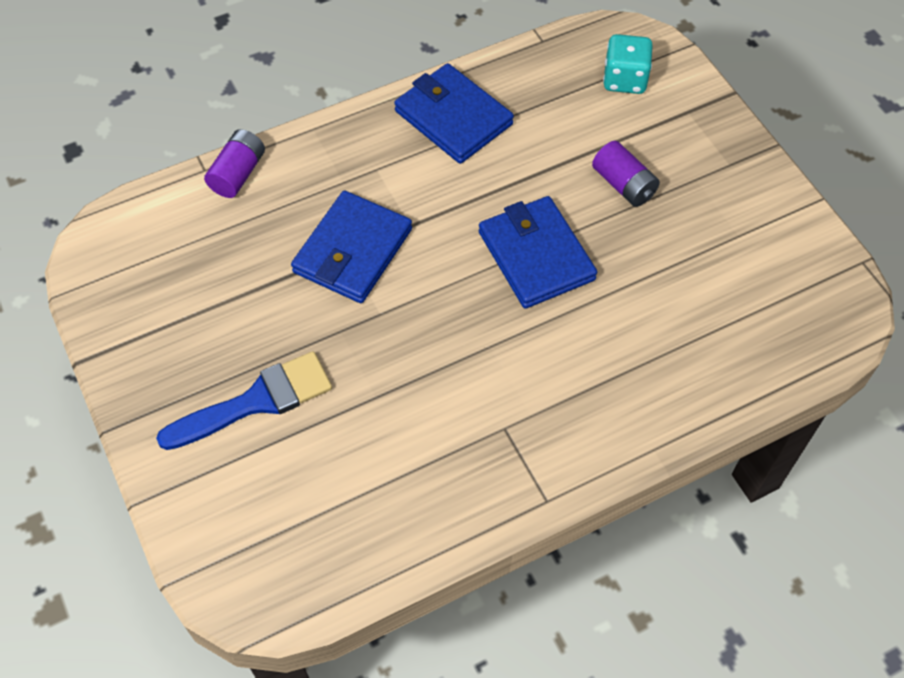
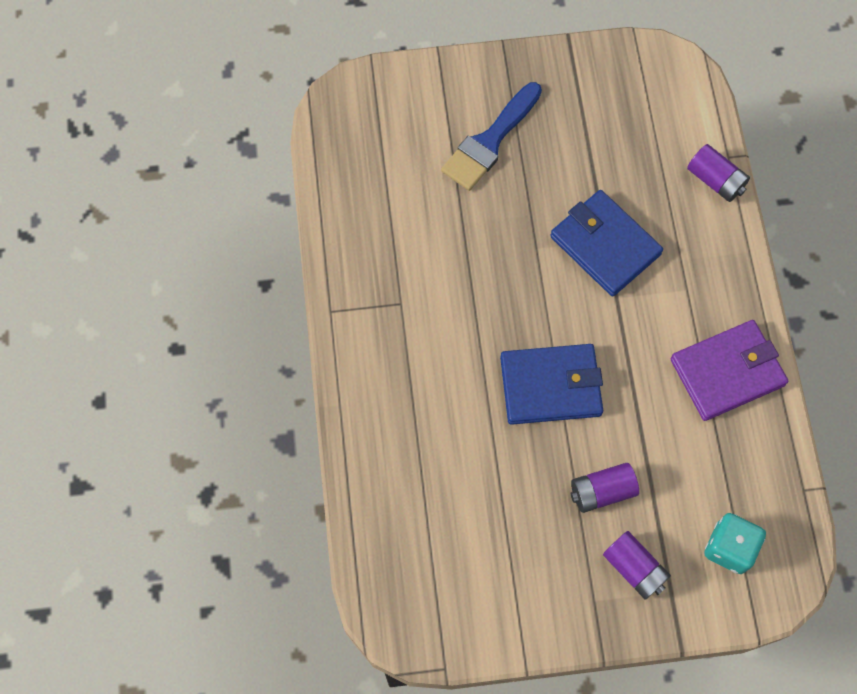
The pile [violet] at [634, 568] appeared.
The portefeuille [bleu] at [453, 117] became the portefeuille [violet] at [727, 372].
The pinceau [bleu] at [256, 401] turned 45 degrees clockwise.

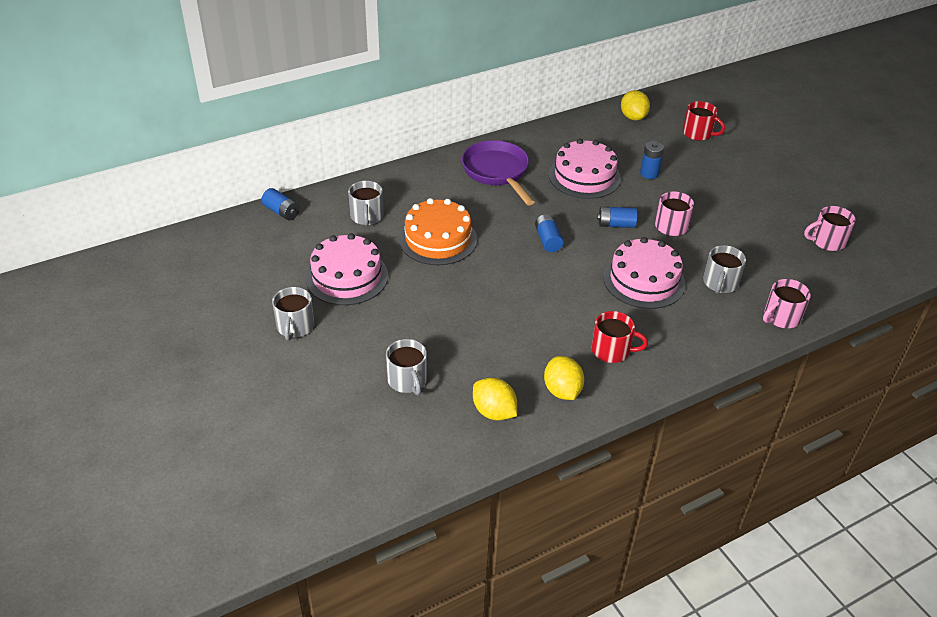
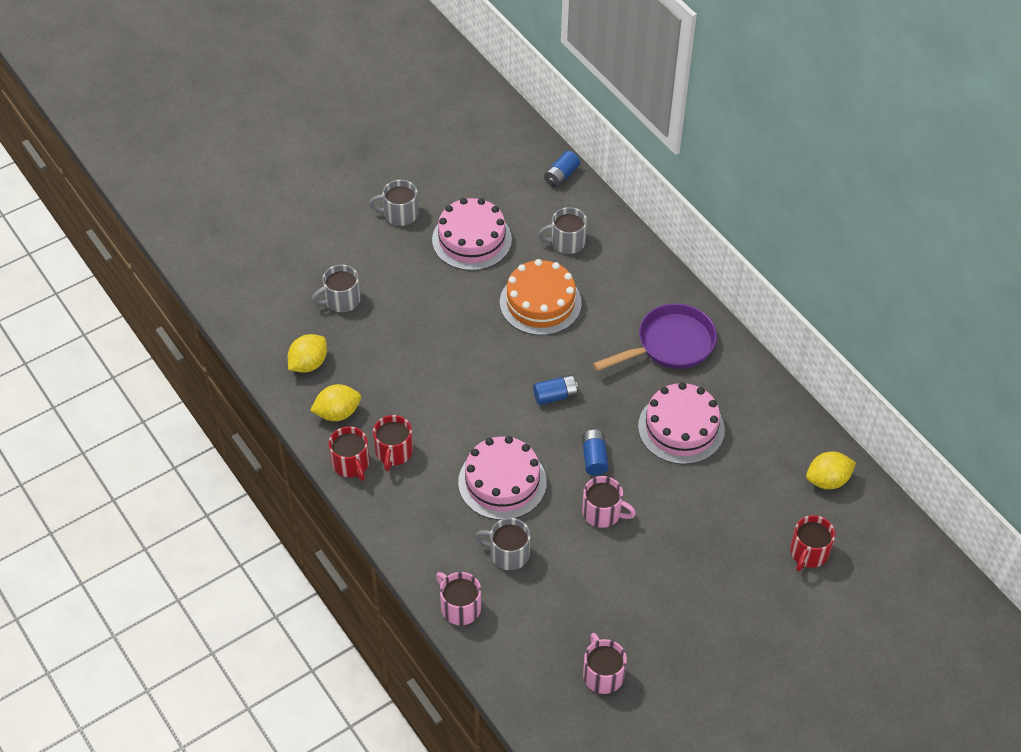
The pile [bleu] at [649, 173] disappeared.
The tasse [rouge] at [351, 463] appeared.

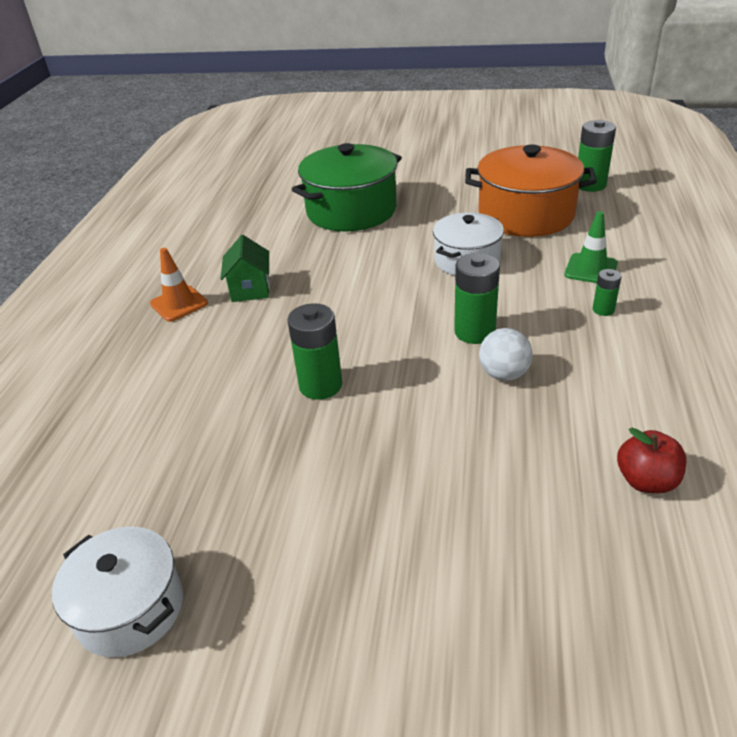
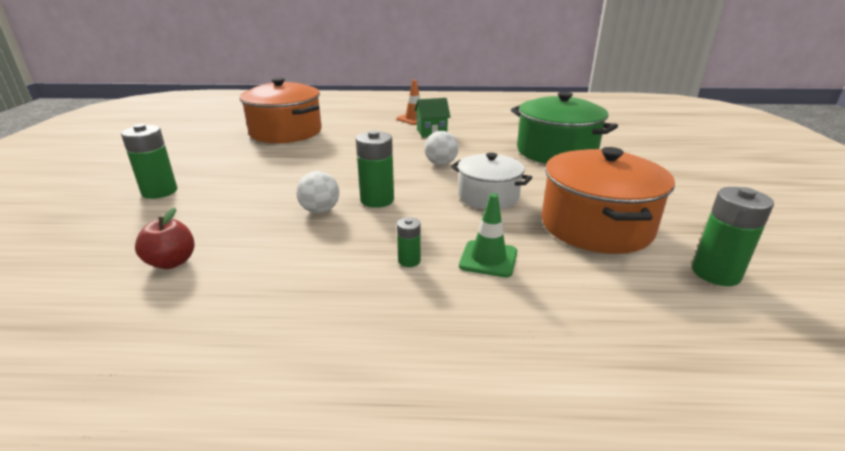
The marmite [blanc] at [130, 608] disappeared.
The marmite [orange] at [286, 132] appeared.
The balle [blanc] at [441, 164] appeared.
The pile [vert] moved from [320, 385] to [159, 191].

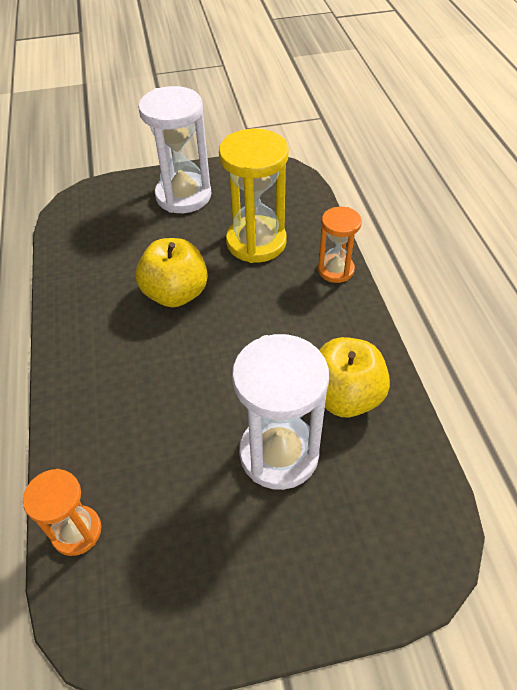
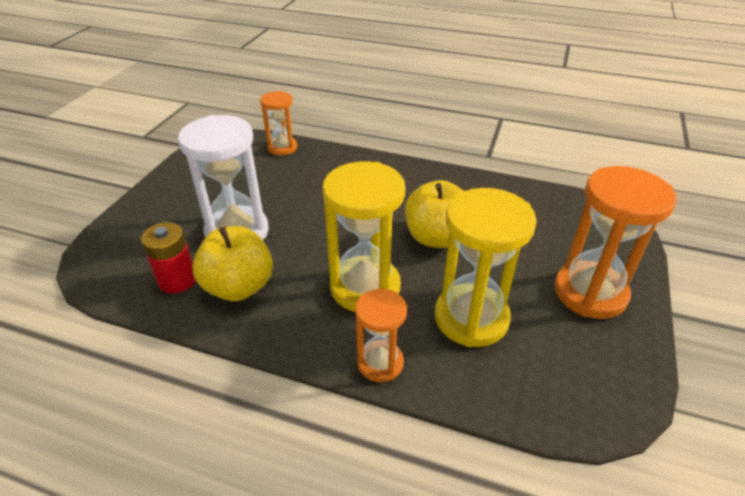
The pile [rouge] at [177, 280] appeared.
The sablier [jaune] at [365, 287] appeared.
The sablier [blanc] at [183, 196] became the sablier [orange] at [590, 292].

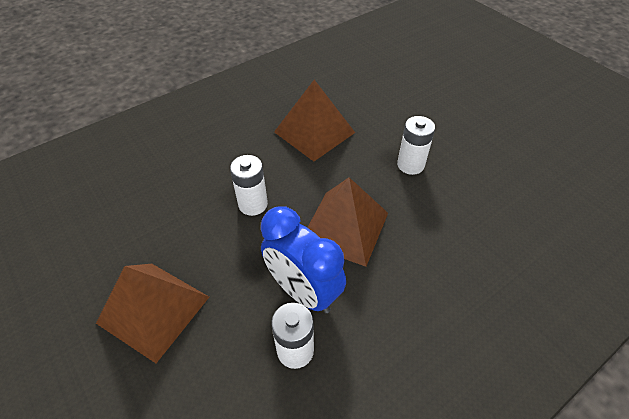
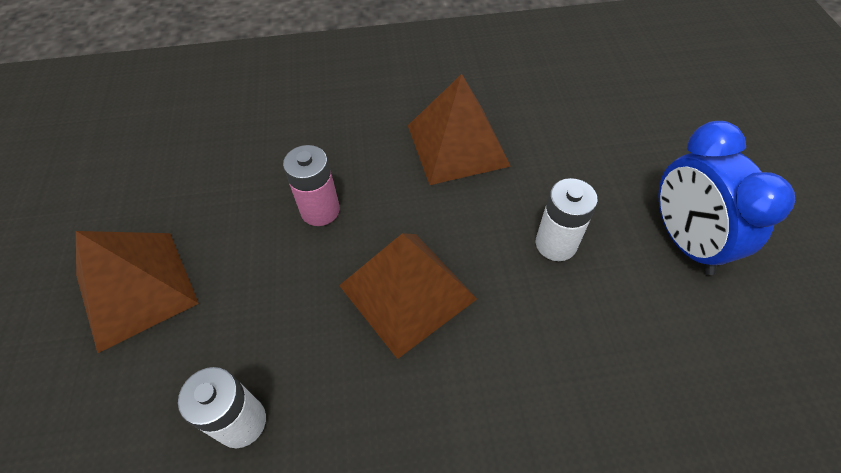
The réveil [bleu] moved from [303, 291] to [685, 241].
The pile [blanc] at [253, 204] became the pile [rose] at [320, 210].

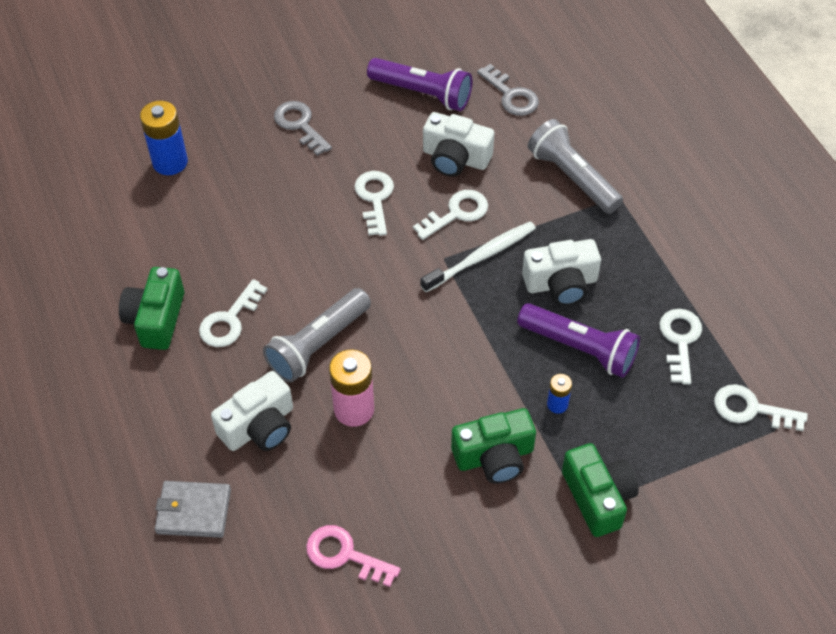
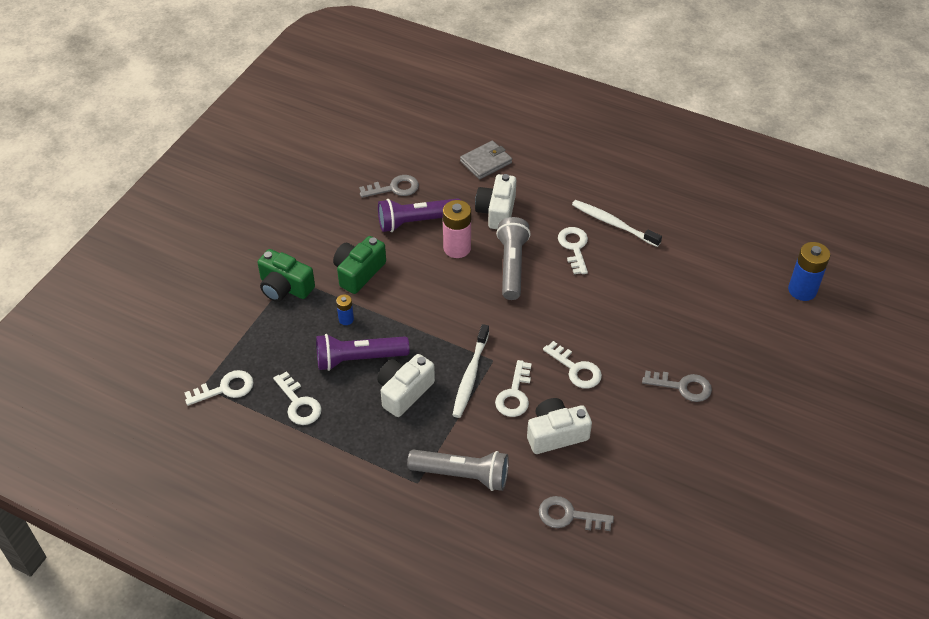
The pile [bleu] moved from [170, 162] to [802, 290].
The lampe de poche [violet] moved from [422, 93] to [417, 222].
The appareil photo [vert] at [156, 319] was replaced by the brosse à dents [blanc] at [613, 223].
The clé [rose] at [344, 555] became the clé [gris] at [394, 188].

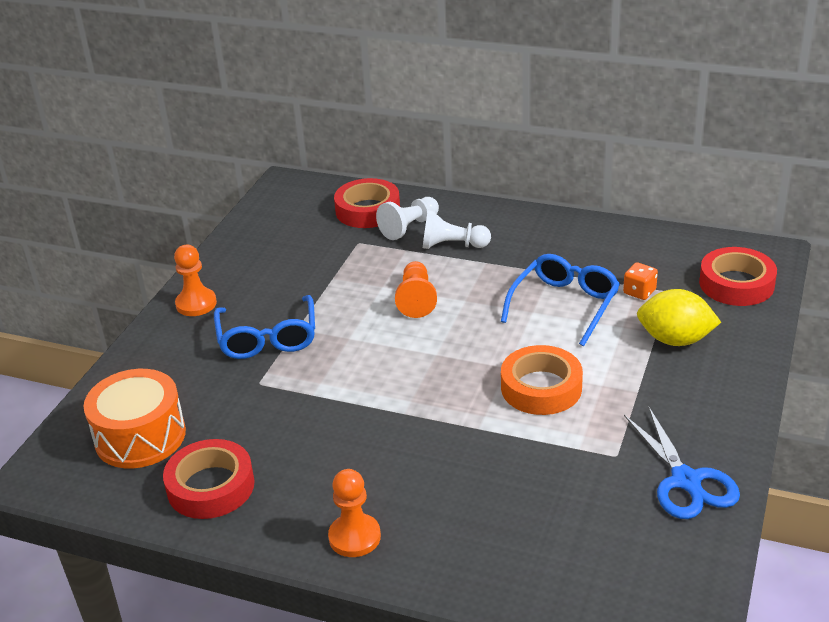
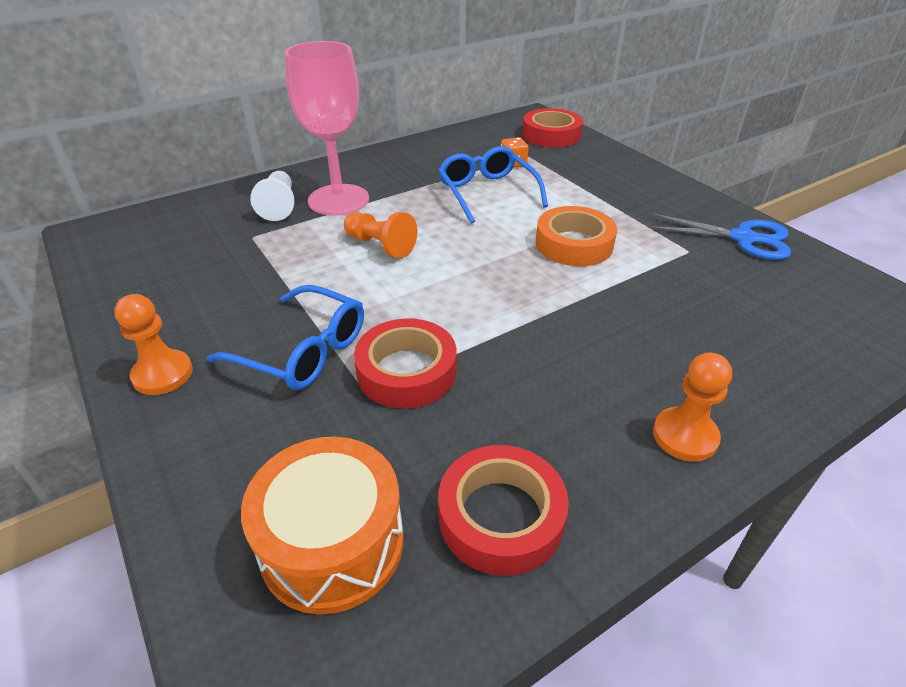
The citron [jaune] at [675, 340] disappeared.
The ruban adhésif [rouge] moved from [368, 210] to [406, 371].
The pion [blanc] at [452, 245] was replaced by the verre à pied [rose] at [338, 200].

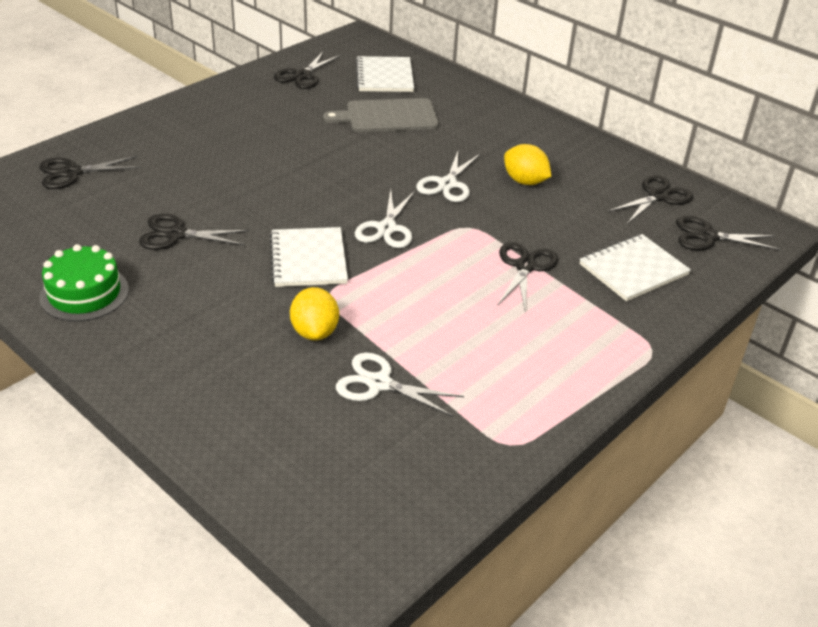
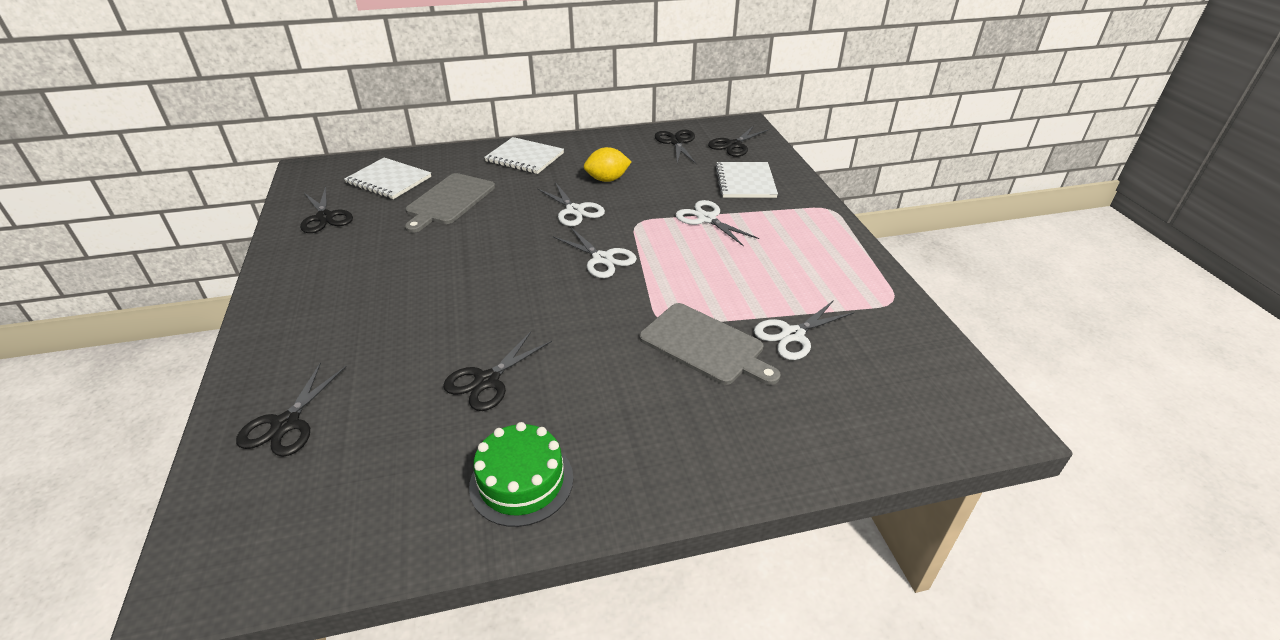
The carnet [blanc] moved from [308, 259] to [525, 157].
The citron [jaune] at [315, 332] was replaced by the planche à découper [gris] at [705, 345].
The ciseaux [noir] at [525, 266] became the ciseaux [blanc] at [706, 219].

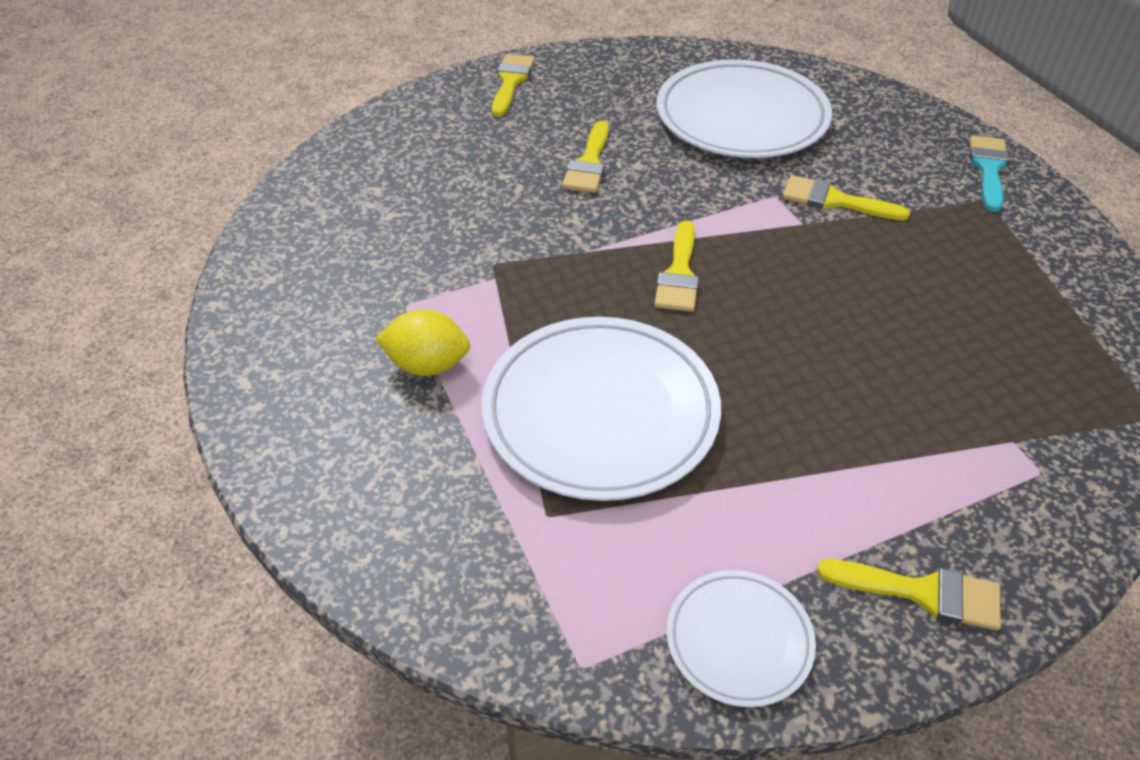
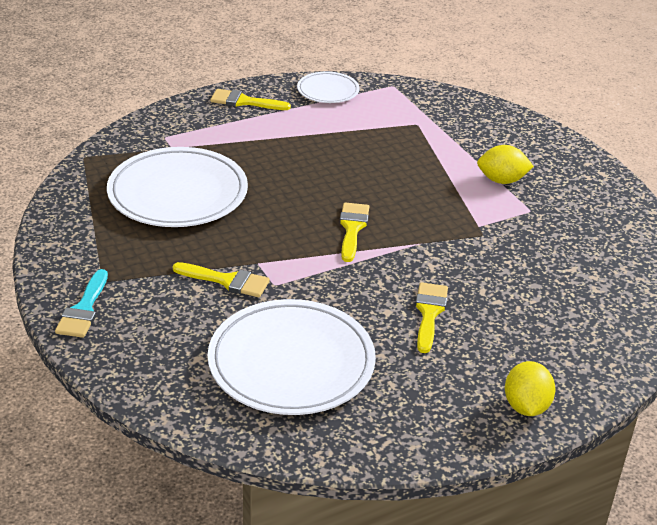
The assiette [blanc] moved from [600, 412] to [178, 193].
The pinceau [jaune] at [511, 81] was replaced by the citron [jaune] at [526, 406].

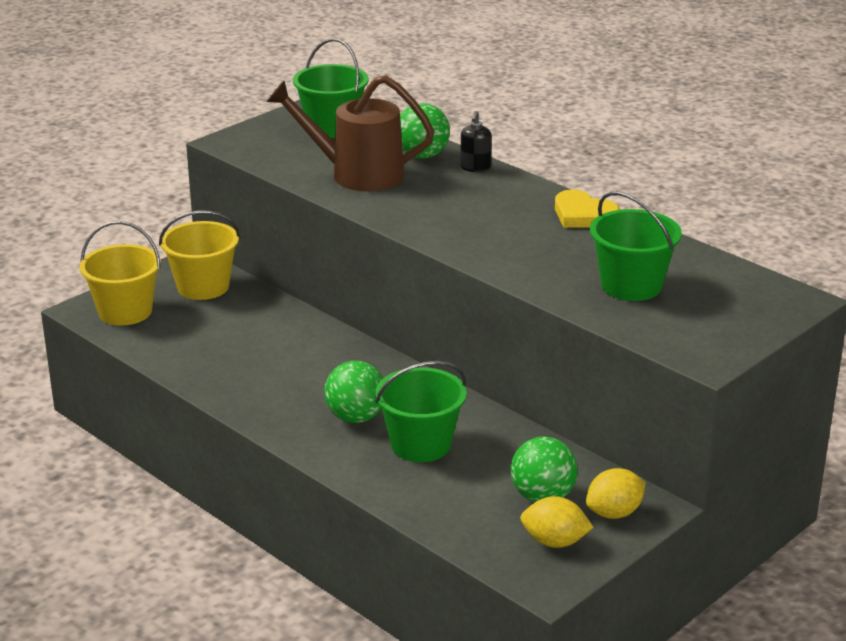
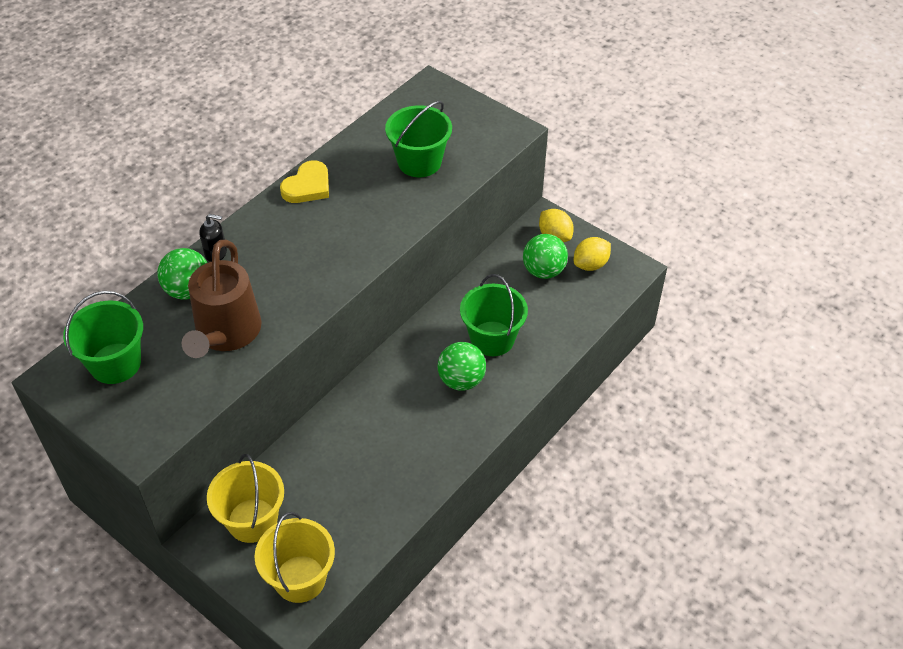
The citron [jaune] at [554, 542] turned 45 degrees clockwise.

